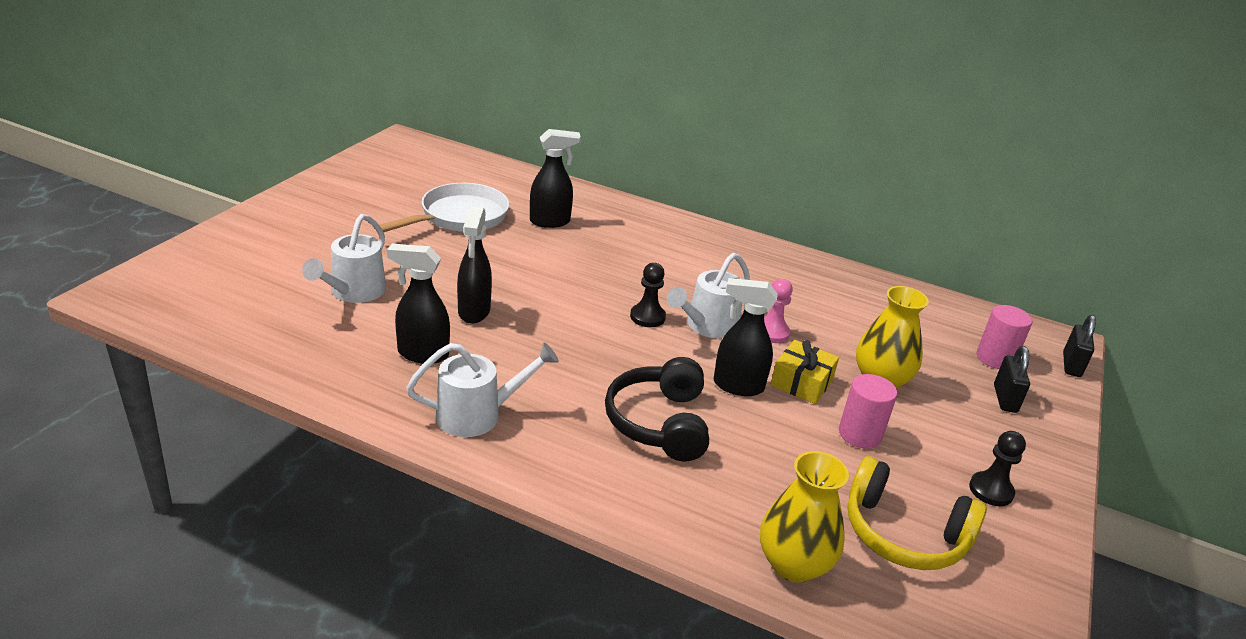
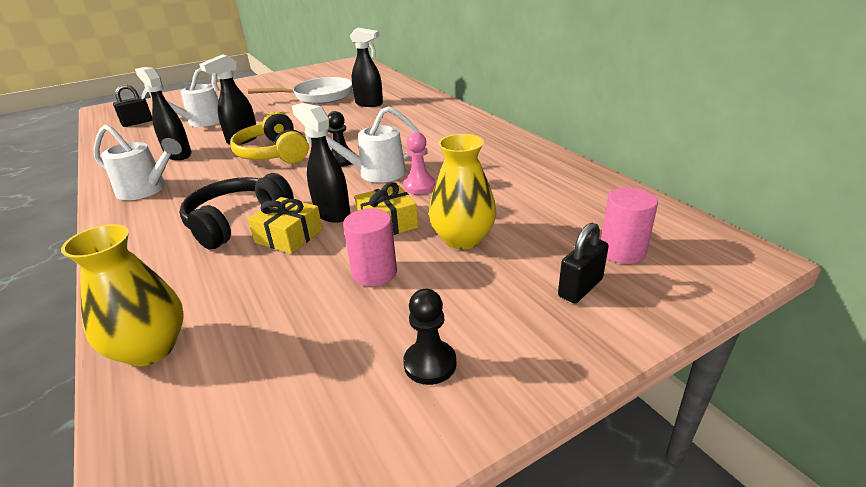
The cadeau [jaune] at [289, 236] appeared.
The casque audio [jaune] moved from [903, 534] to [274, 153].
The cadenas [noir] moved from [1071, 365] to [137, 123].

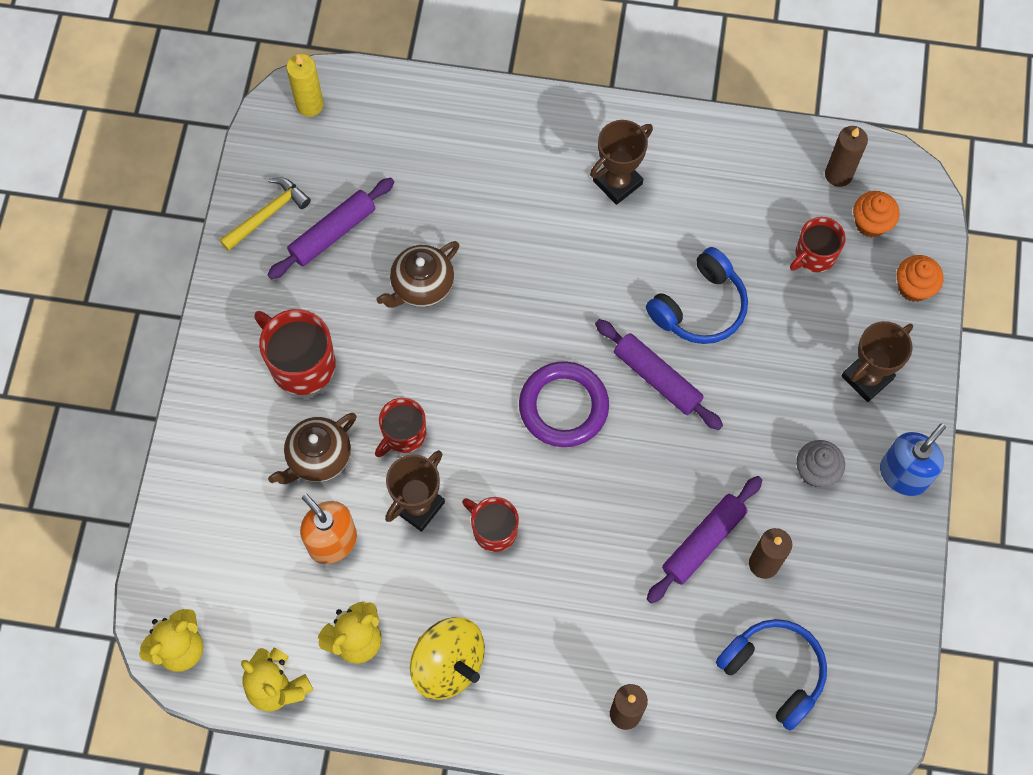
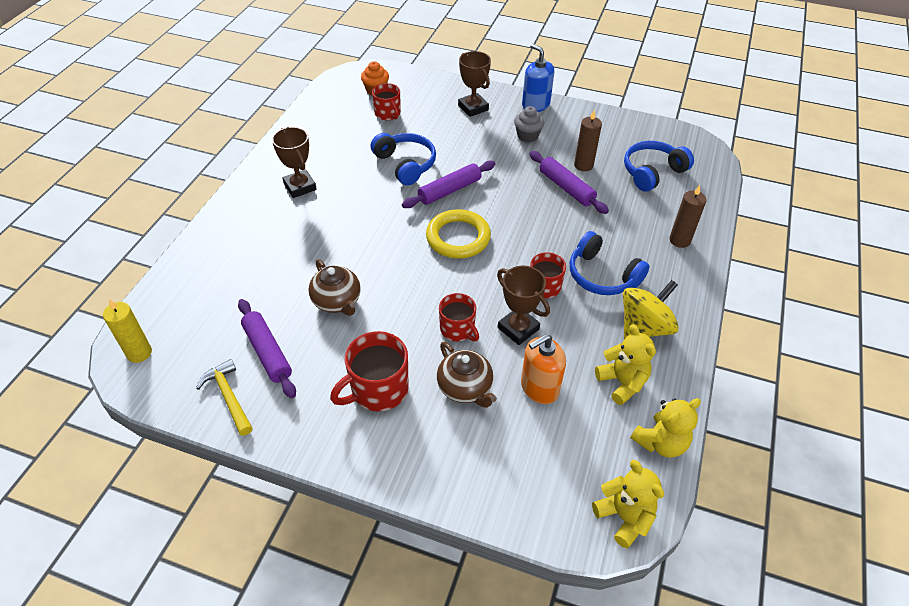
The bougie [marron] at [838, 174] disappeared.
The muffin [orange] at [913, 287] disappeared.
The casque audio [bleu] at [602, 275] appeared.
The anneau [violet] at [563, 406] became the anneau [jaune] at [458, 237].

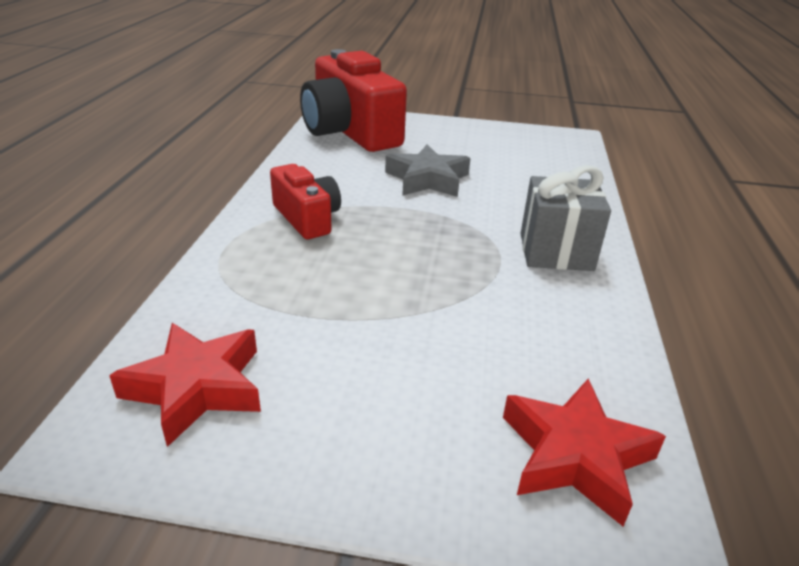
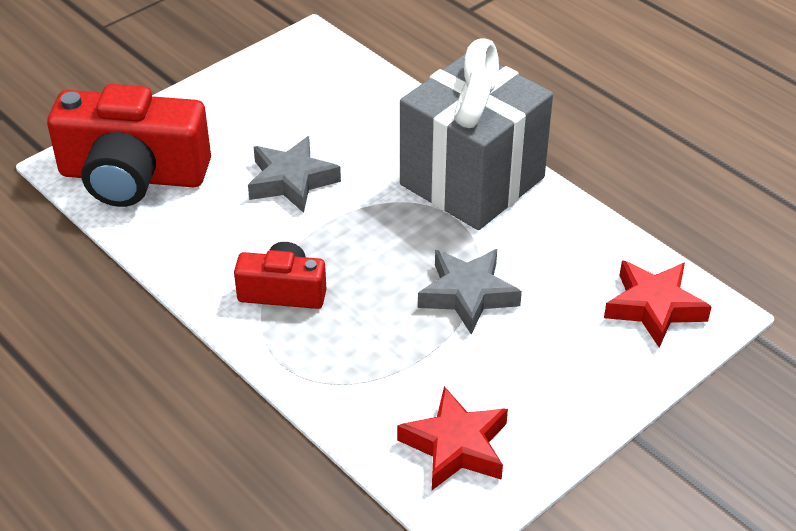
The étoile [gris] at [468, 295] appeared.
The cadeau [gris] at [556, 252] changed to 1.78 times the size.

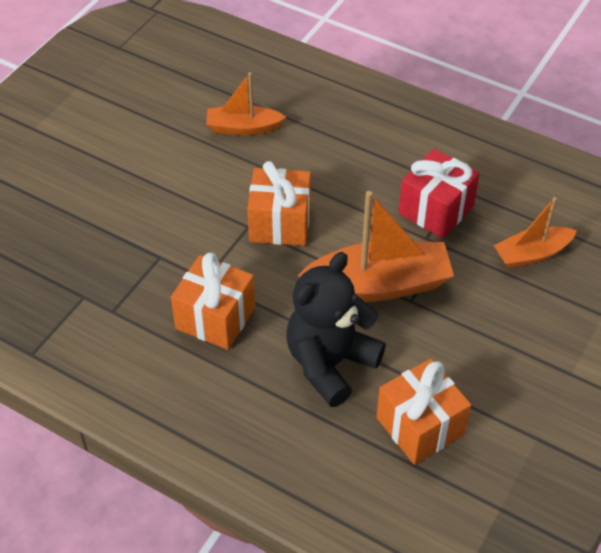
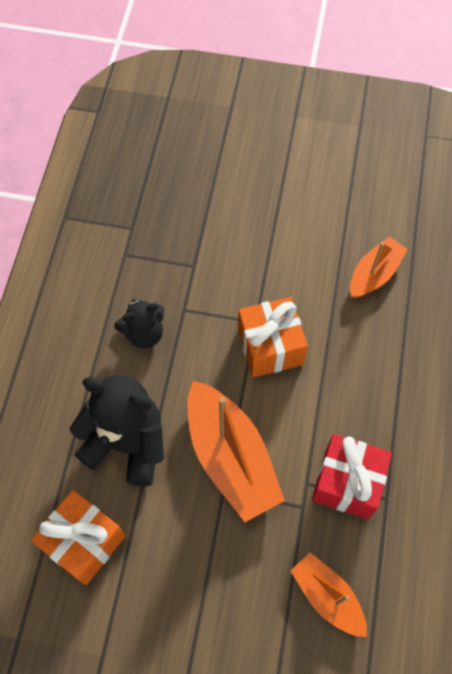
The cadeau [orange] at [215, 318] was replaced by the ours en peluche [noir] at [144, 333].
The bateau [orange] at [243, 128] turned 60 degrees clockwise.

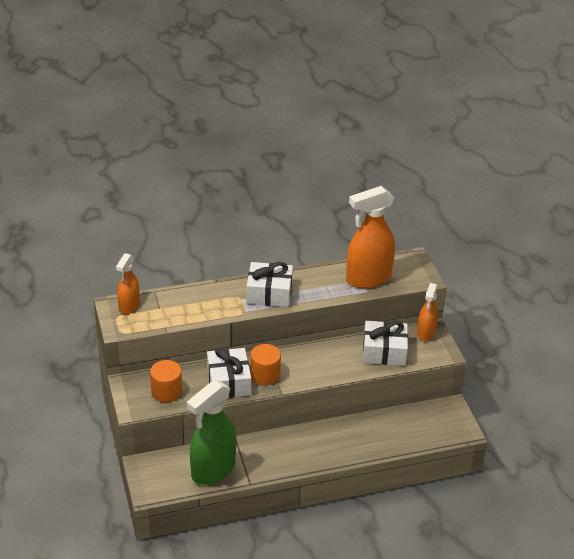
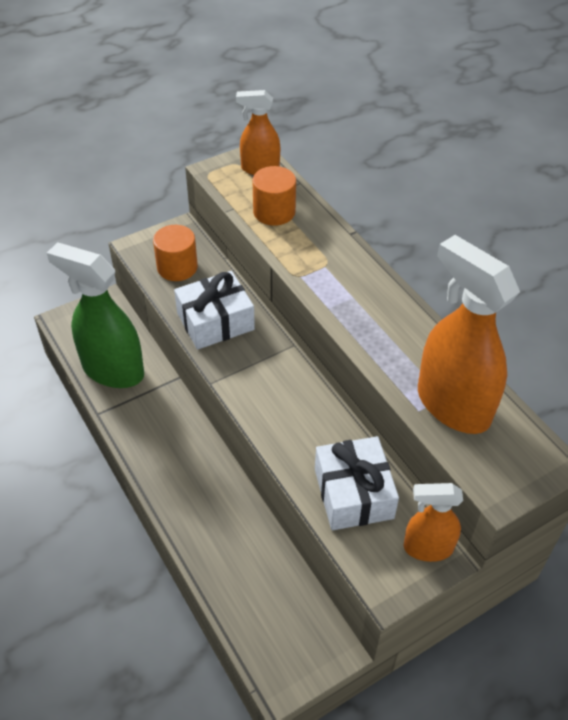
The cadeau [blanc] at [269, 293] disappeared.
The cylindre [orange] moved from [265, 375] to [274, 212].

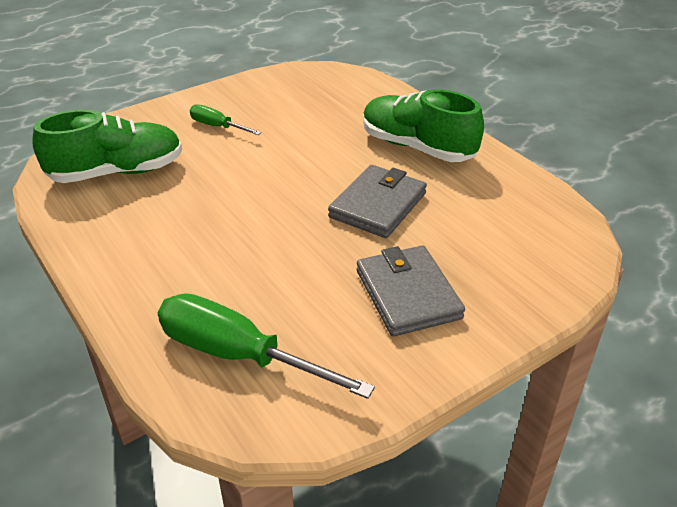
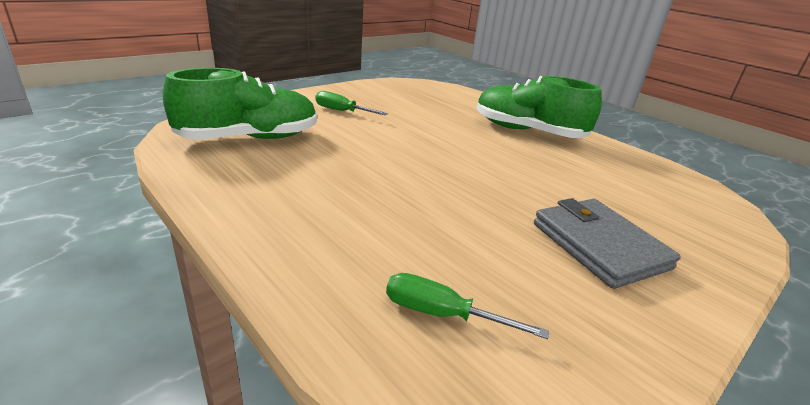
The portefeuille [gris] at [378, 205] disappeared.
The tournevis [vert] at [238, 355] changed to 0.53 times the size.

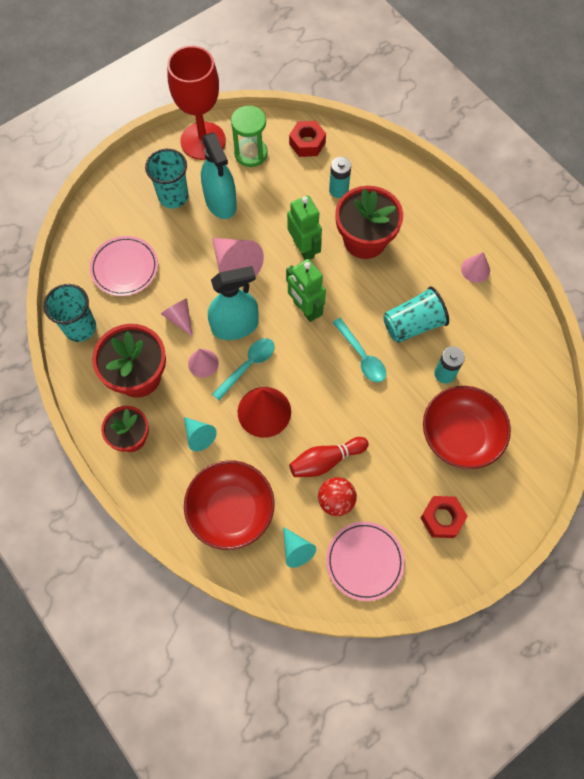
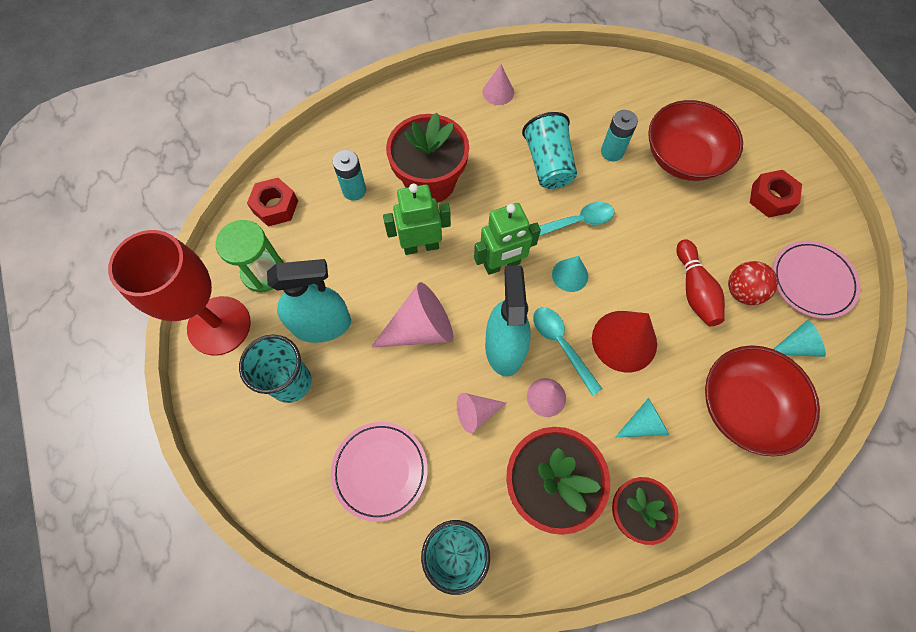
The cône [turquoise] at [570, 275] appeared.

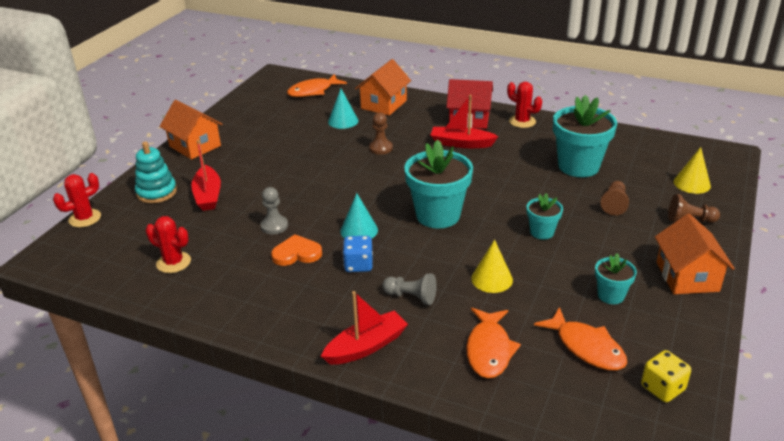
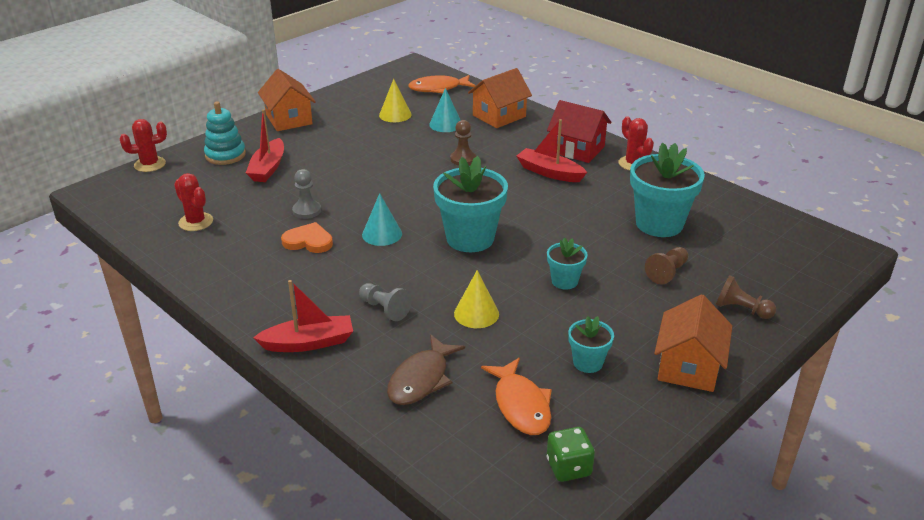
The dé [bleu] at [358, 265] disappeared.
The cône [jaune] moved from [692, 183] to [395, 114].
The poisson [orange] at [489, 350] became the poisson [marron] at [421, 379].
The dé [jaune] at [662, 388] became the dé [vert] at [568, 467].

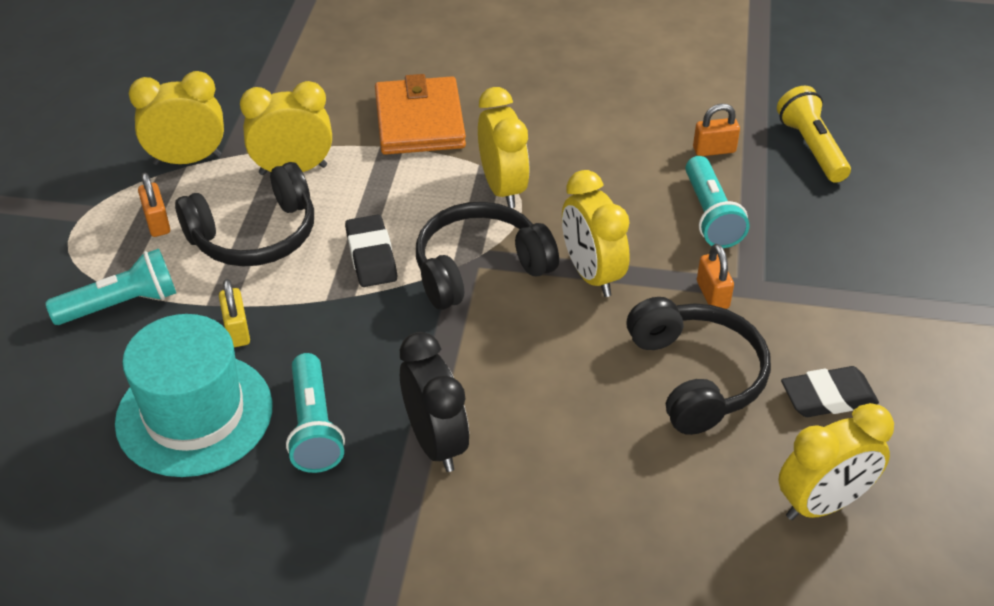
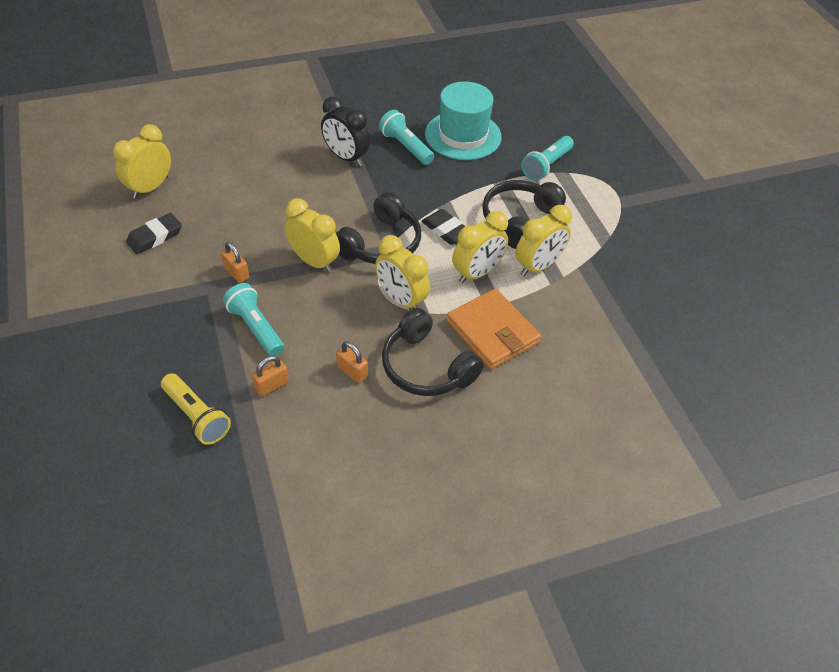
The cadenas [jaune] at [237, 330] disappeared.
The réveil [jaune] moved from [187, 159] to [477, 273].
The cadenas [orange] moved from [157, 222] to [352, 371].
The casque audio [noir] moved from [696, 376] to [426, 367].

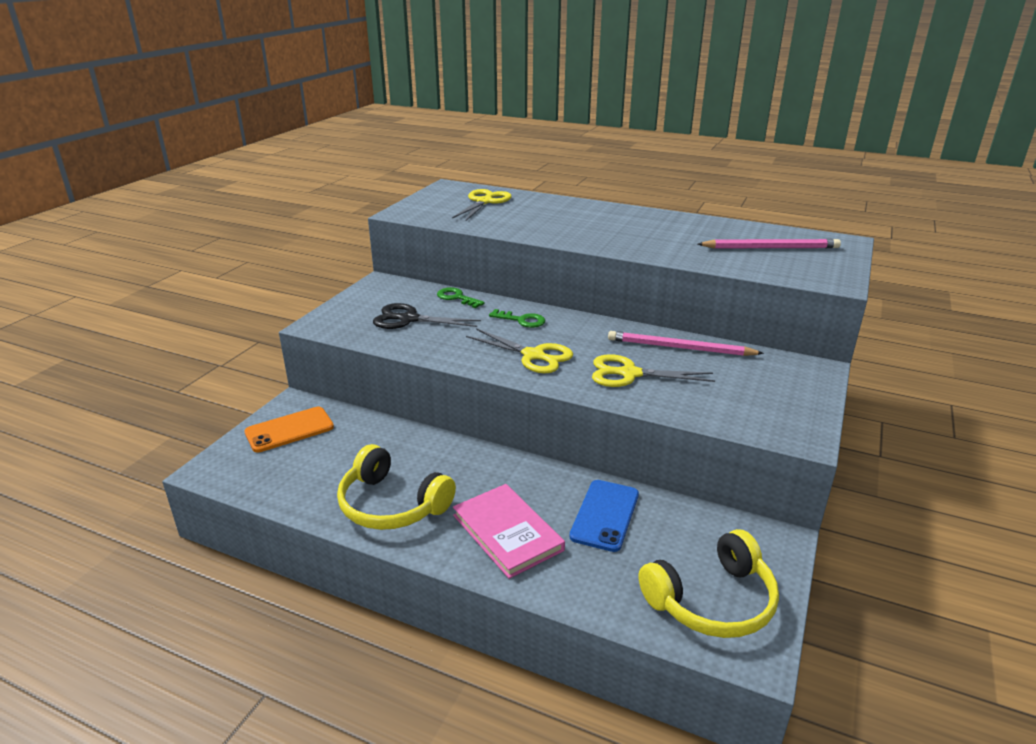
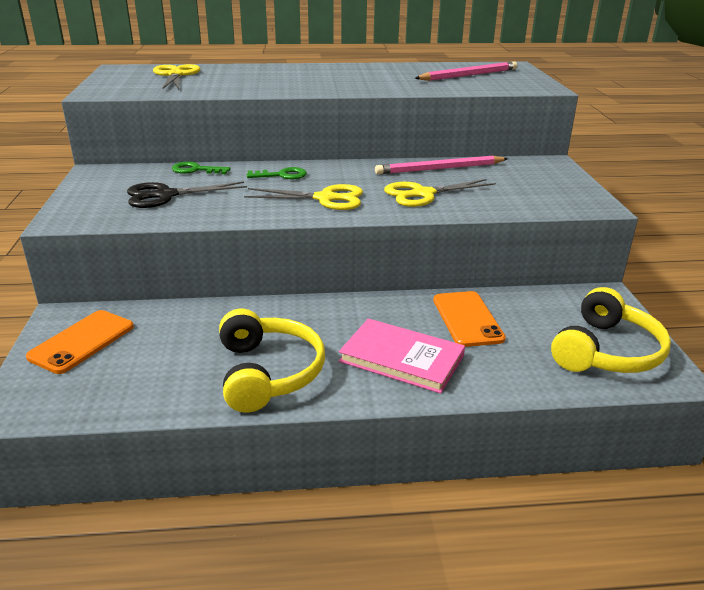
The téléphone [bleu] at [605, 515] became the téléphone [orange] at [467, 319].
The casque audio [jaune] at [391, 505] turned 105 degrees counterclockwise.

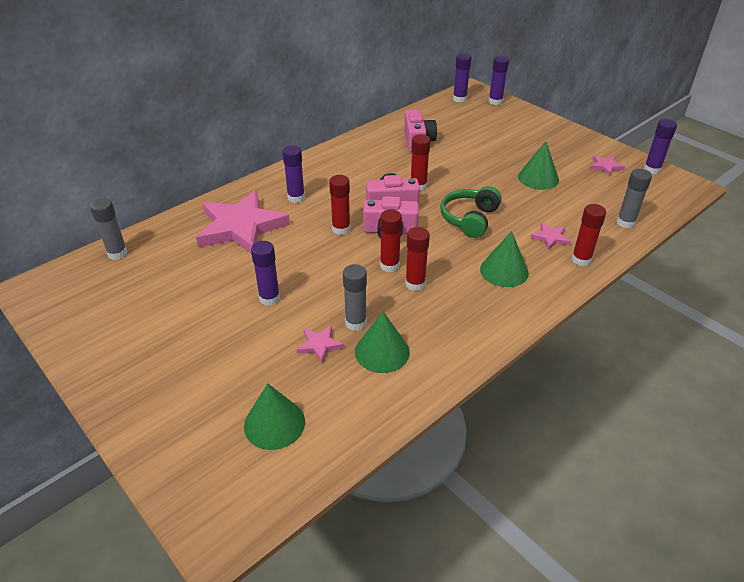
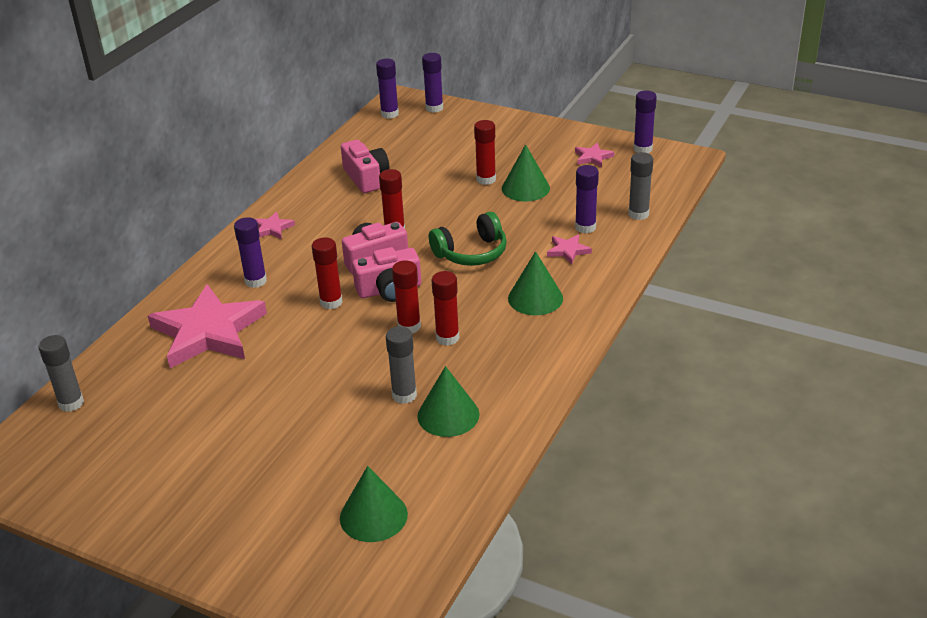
The bâton de colle [violet] moved from [269, 298] to [585, 227].
The étoile [rose] moved from [319, 345] to [272, 228].
The bâton de colle [rouge] moved from [581, 260] to [486, 179].
The casque audio [vert] at [469, 219] turned 120 degrees counterclockwise.

